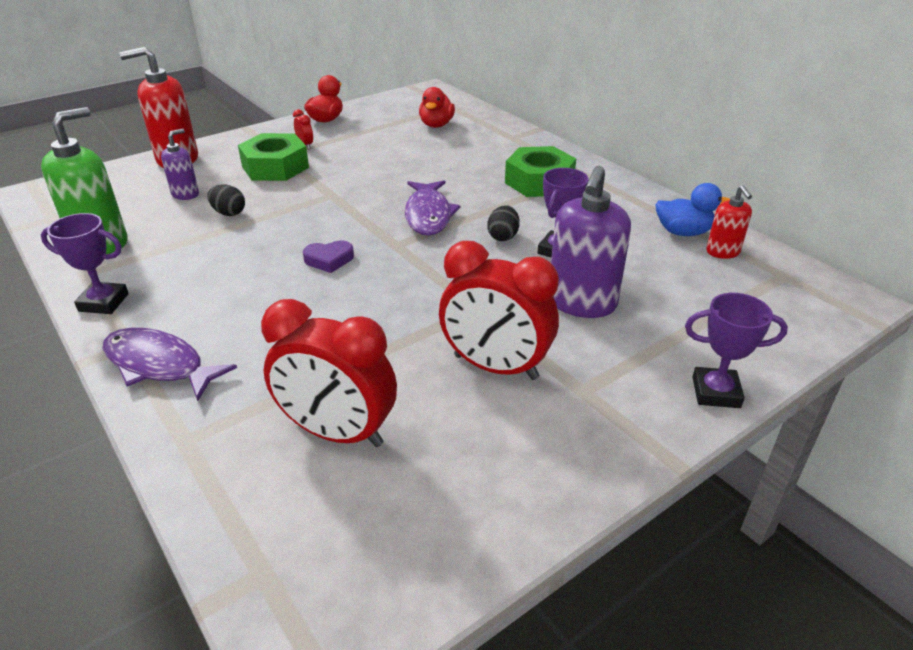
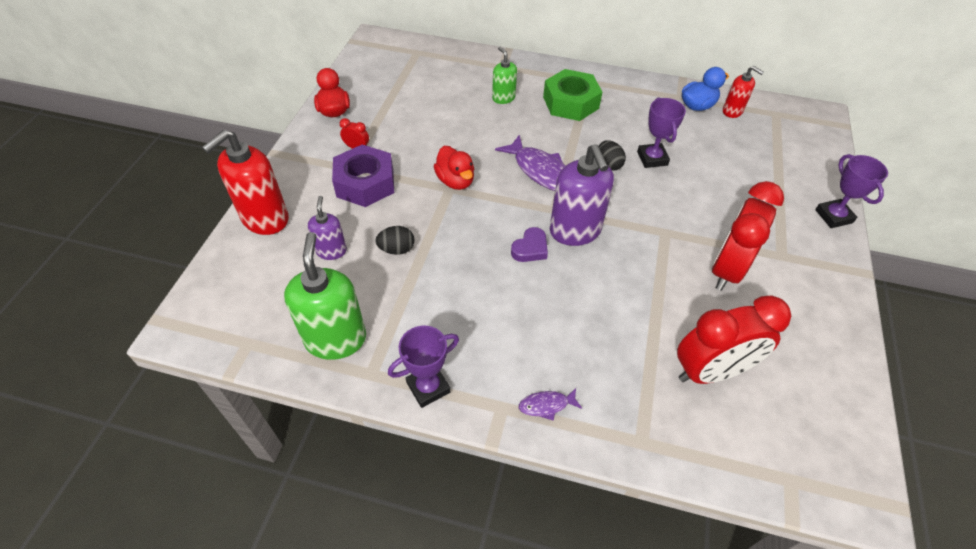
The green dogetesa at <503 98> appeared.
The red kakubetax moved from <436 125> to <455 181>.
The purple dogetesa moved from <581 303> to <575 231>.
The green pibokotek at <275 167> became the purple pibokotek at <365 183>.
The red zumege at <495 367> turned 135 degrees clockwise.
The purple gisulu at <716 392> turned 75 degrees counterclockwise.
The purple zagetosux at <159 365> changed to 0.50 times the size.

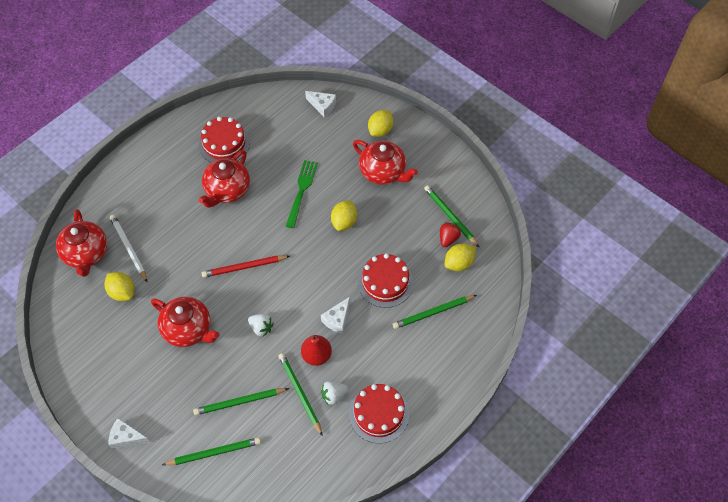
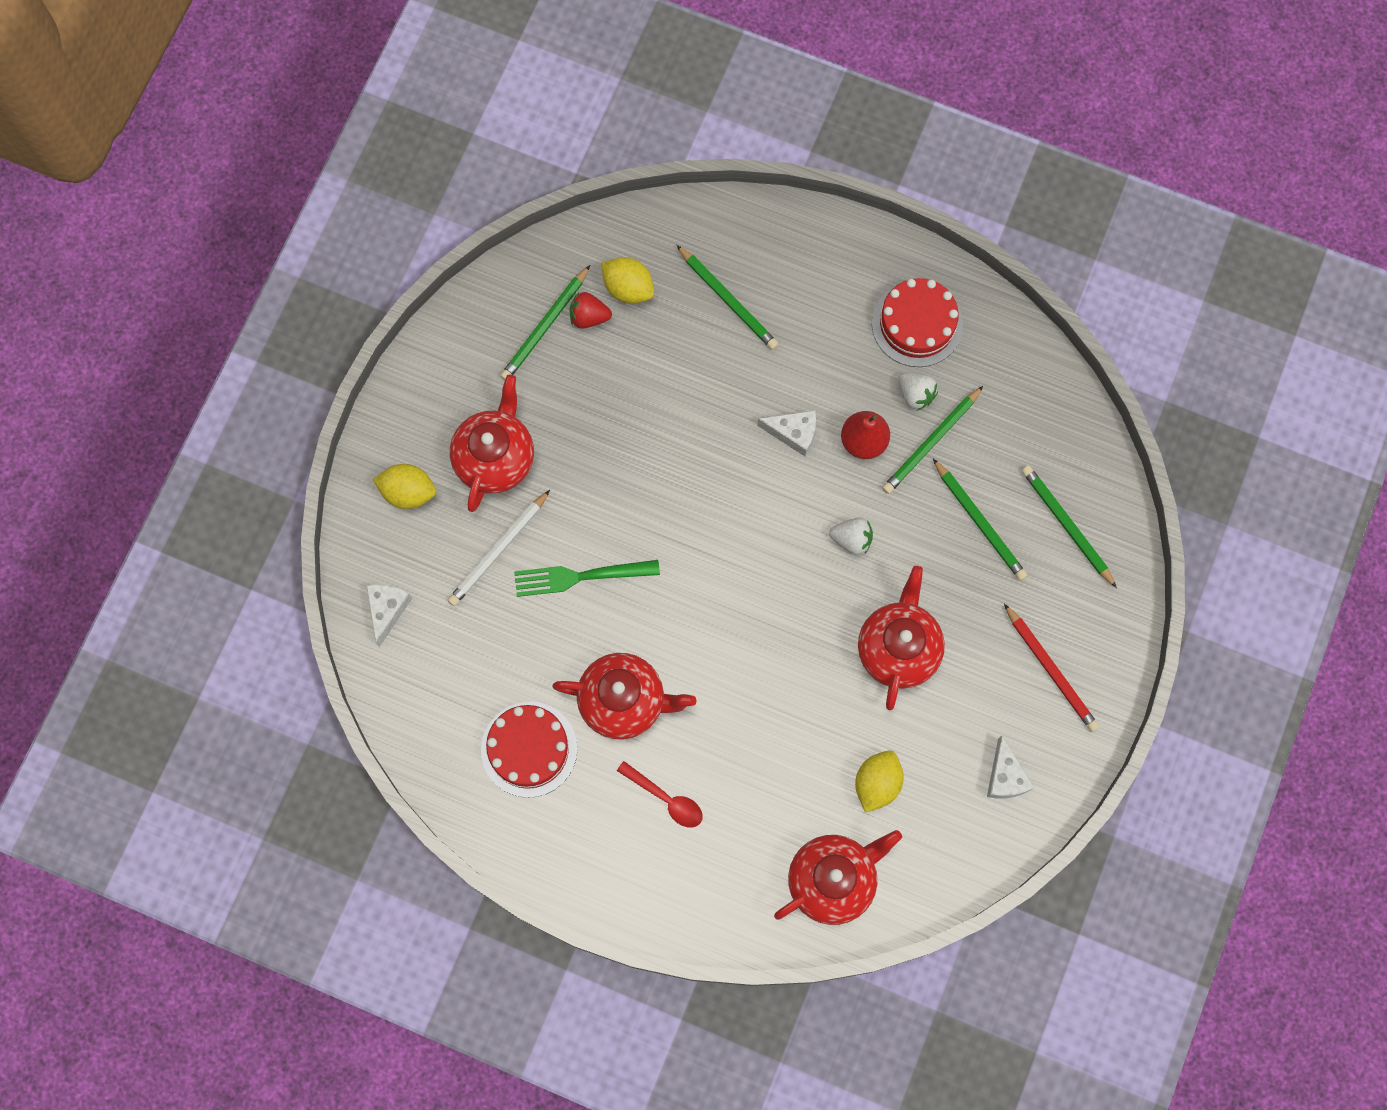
The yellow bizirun at <344 222> disappeared.
The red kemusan at <385 282> disappeared.
The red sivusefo at <666 798> appeared.
The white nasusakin moved from <126 437> to <1005 777>.
The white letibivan moved from <129 248> to <498 550>.
The red letibivan moved from <244 267> to <1050 670>.
The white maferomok at <261 328> turned 90 degrees clockwise.

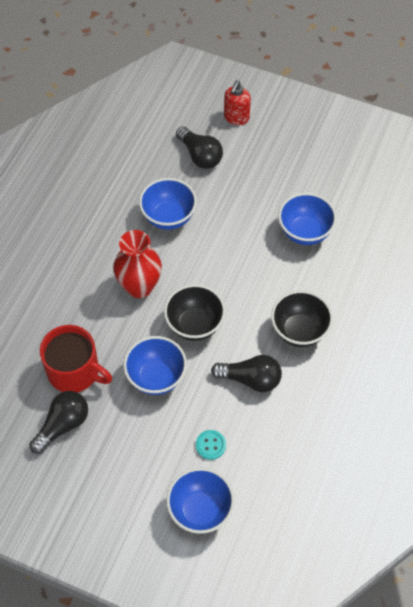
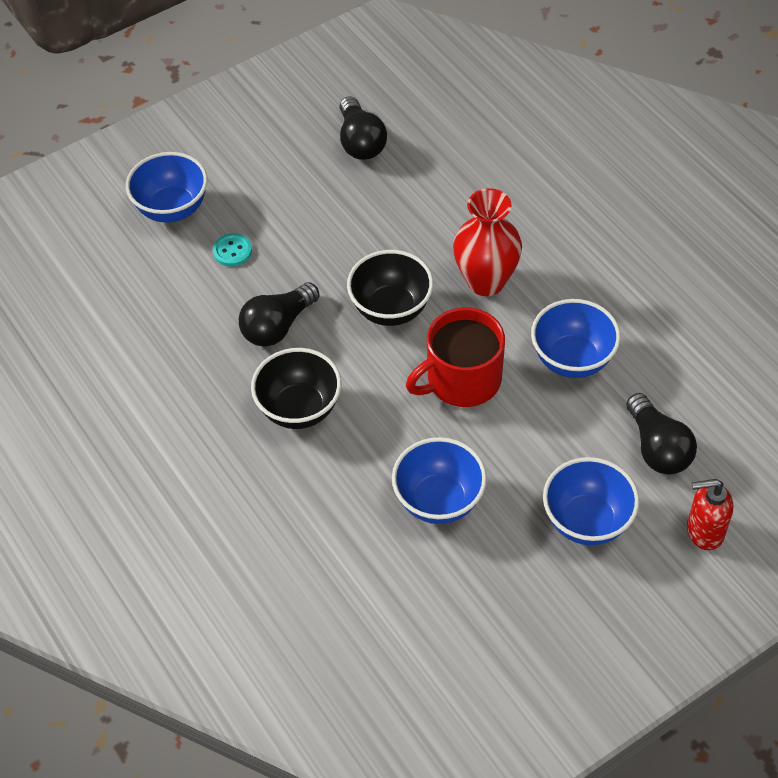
The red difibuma moved from <74 371> to <462 380>.
The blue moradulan moved from <156 377> to <587 521>.
The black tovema at <200 155> turned 105 degrees counterclockwise.
The red dogetesa at <236 118> turned 60 degrees counterclockwise.

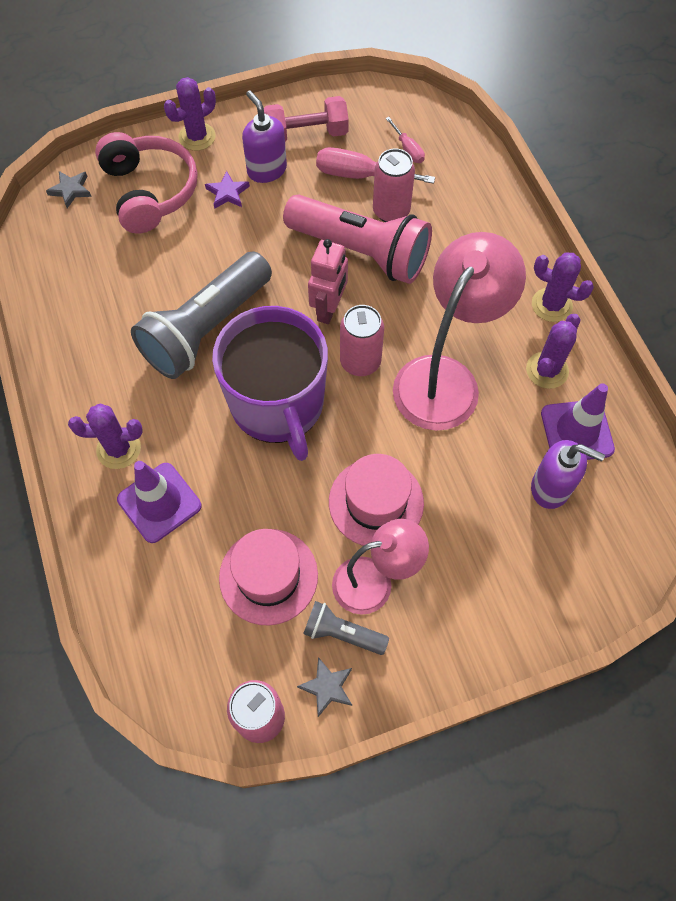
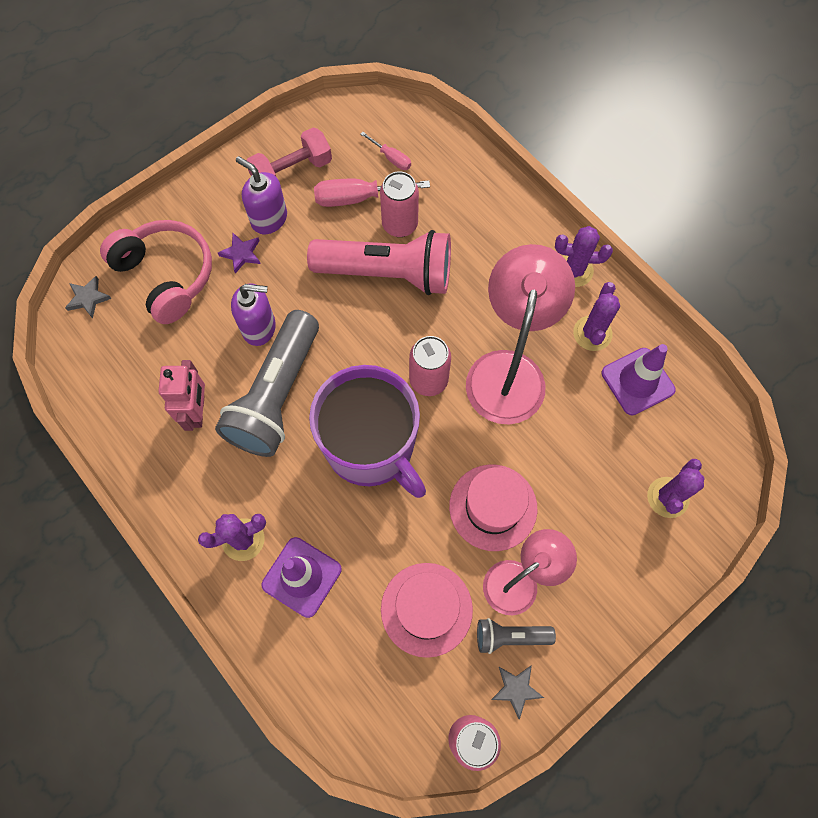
The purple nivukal moved from <197 137> to <667 497>.
The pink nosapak moved from <329 309> to <197 411>.
The purple dogetesa moved from <551 488> to <259 327>.

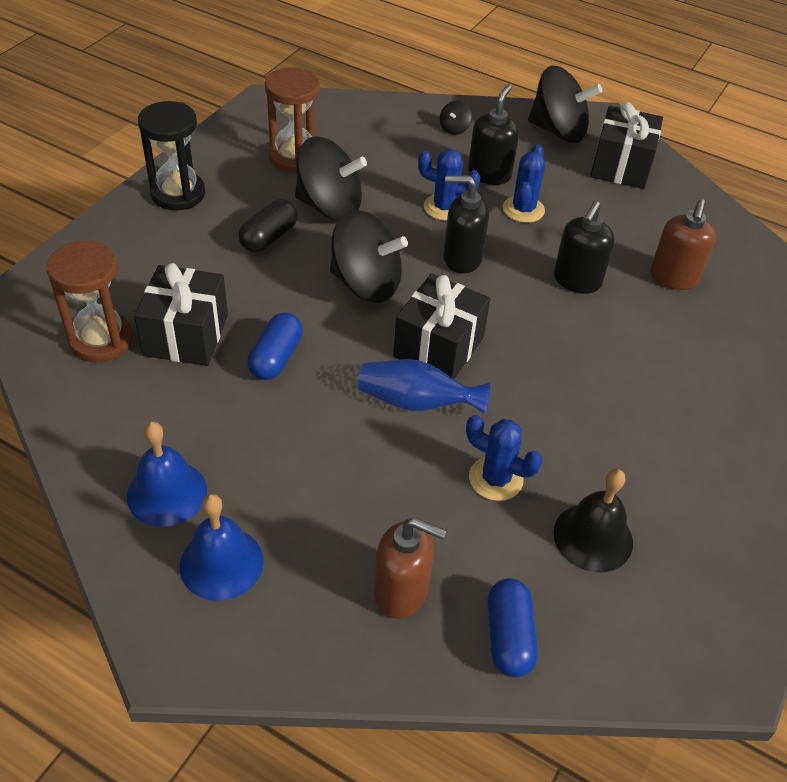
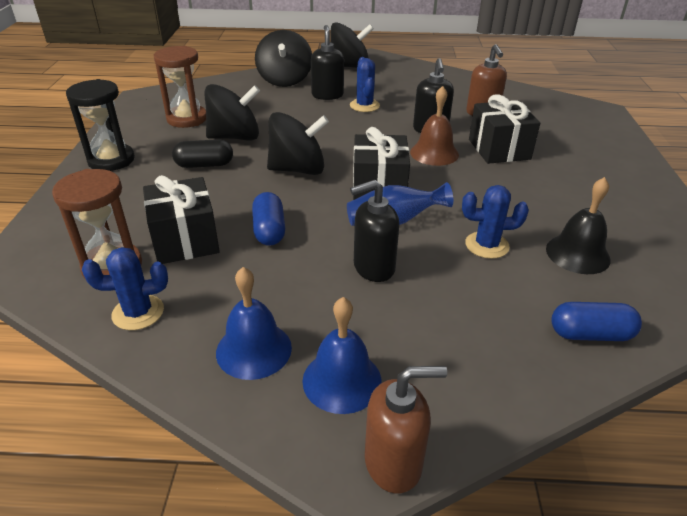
The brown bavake at <434 153> appeared.
The brown dogetesa moved from <401 592> to <394 462>.
The blue nivukal moved from <444 207> to <138 312>.
The black dogetesa moved from <461 258> to <373 267>.
The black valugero moved from <621 166> to <499 149>.
The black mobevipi at <269 238> turned 75 degrees clockwise.
The blue mobevipi at <509 637> turned 60 degrees counterclockwise.
The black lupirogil at <454 128> changed to 2.38 times the size.

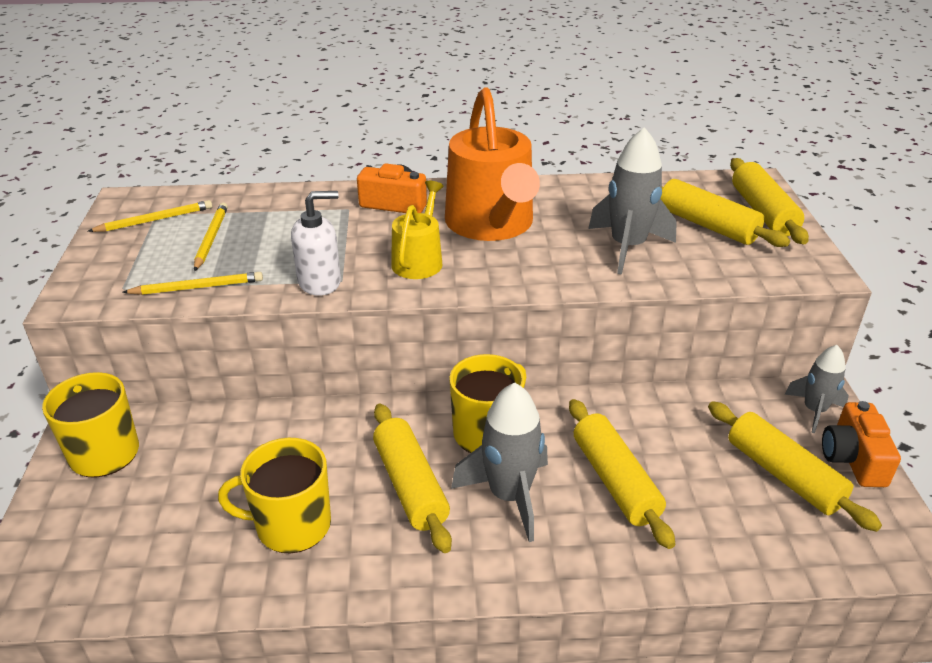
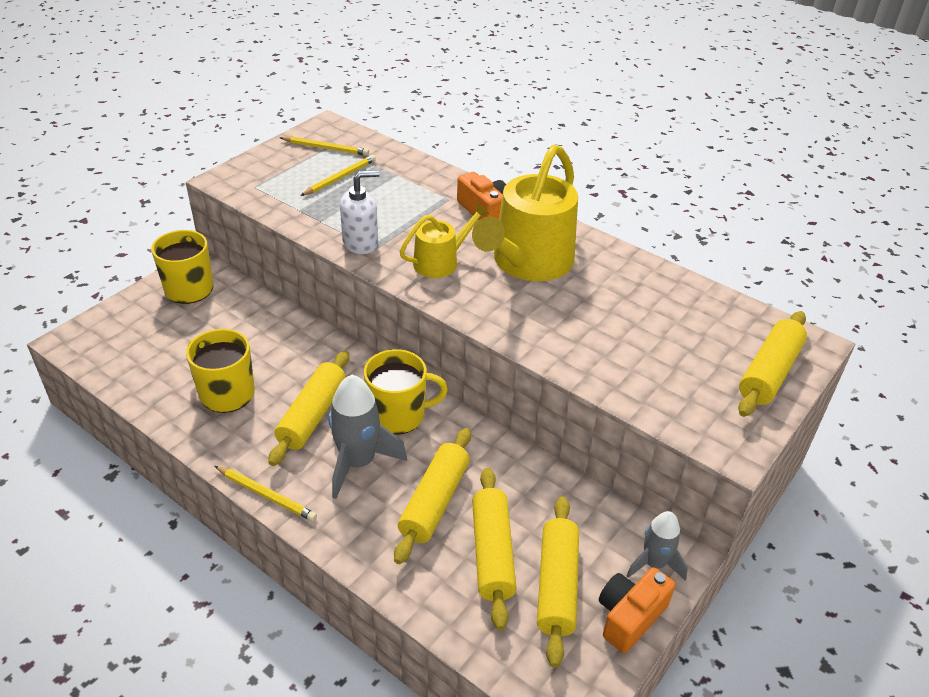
The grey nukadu at <627 247> disappeared.
The yellow letibivan moved from <197 287> to <266 495>.
The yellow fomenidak moved from <707 225> to <492 553>.
The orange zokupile at <491 224> became the yellow zokupile at <528 262>.
The white dogetesa at <320 282> turned 45 degrees counterclockwise.

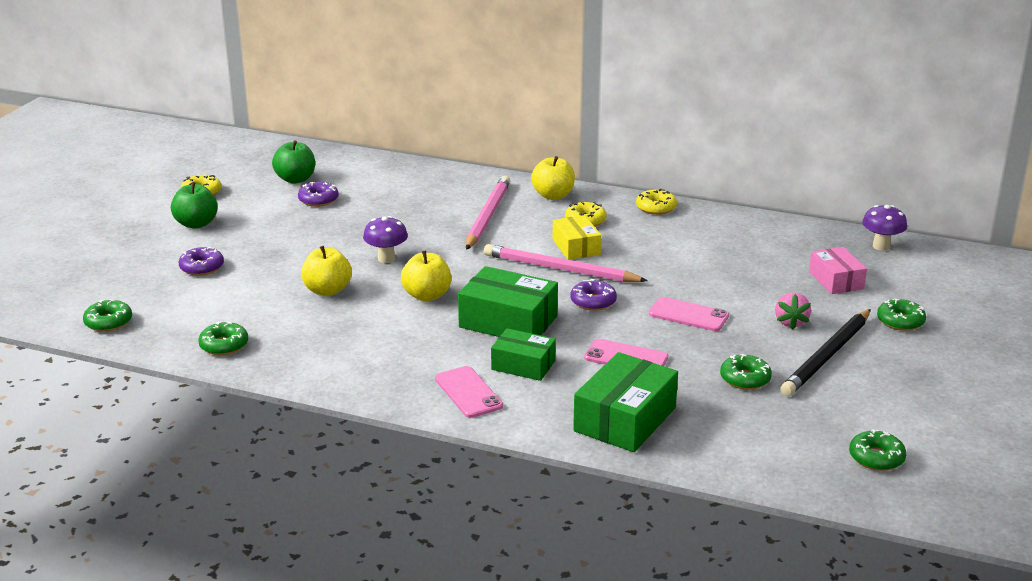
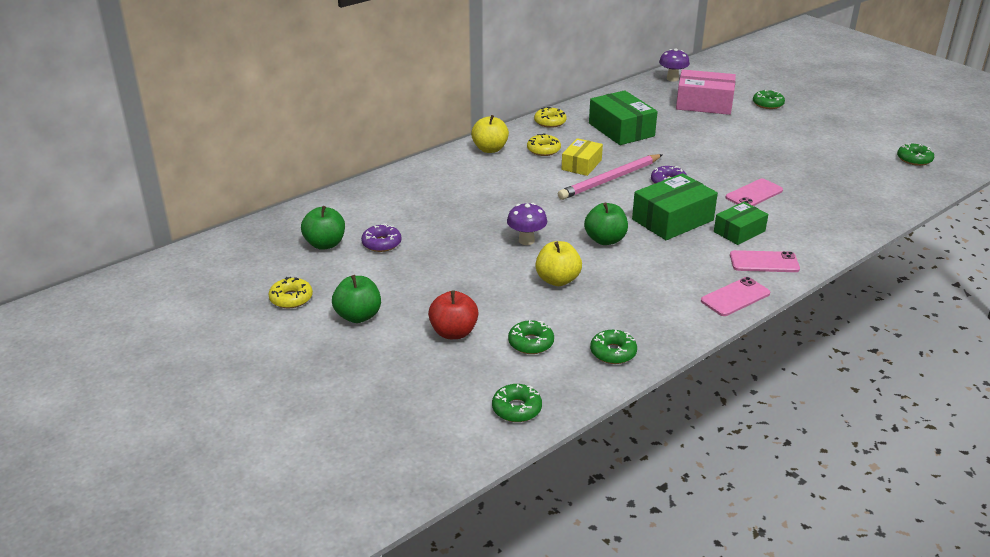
The pink letibivan at <487 216> disappeared.
The pink maferomok at <790 322> disappeared.
The black letibivan at <827 356> disappeared.
The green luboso moved from <625 419> to <621 130>.
The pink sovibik moved from <688 315> to <735 297>.
The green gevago moved from <745 379> to <531 343>.
The purple gevago at <202 267> was replaced by the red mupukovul at <454 332>.
The yellow mupukovul at <427 296> became the green mupukovul at <605 240>.
The yellow luboso at <576 247> turned 75 degrees counterclockwise.
The pink luboso at <836 280> changed to 1.60 times the size.

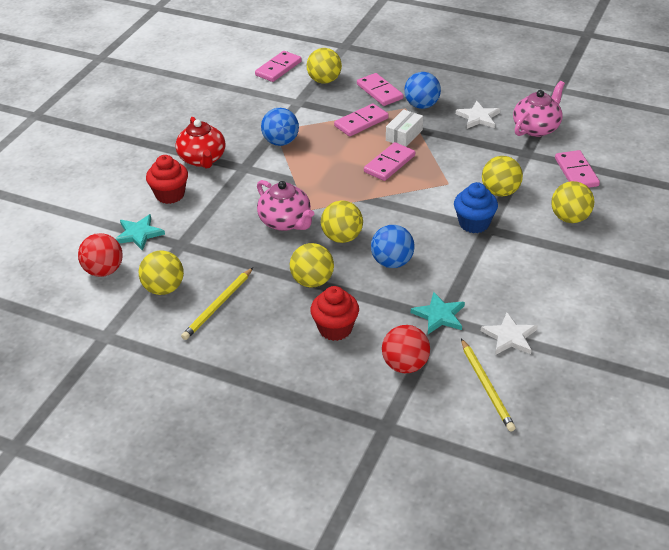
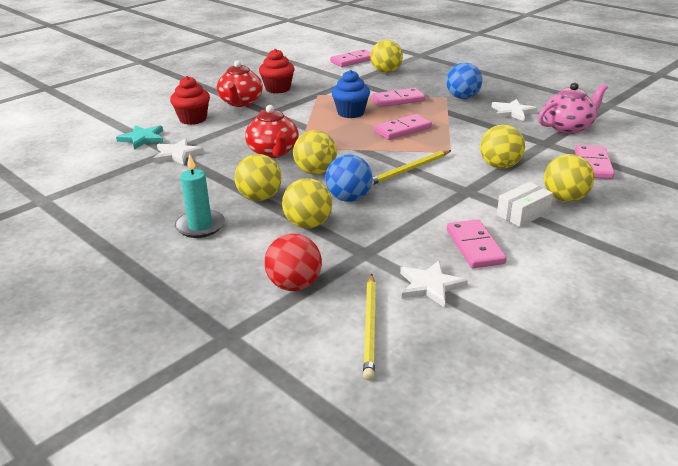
The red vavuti at <104 271> disappeared.
The blue vavuti at <281 142> disappeared.
The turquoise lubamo at <439 315> disappeared.
The white lubamo at <177 154> appeared.
The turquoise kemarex at <200 226> appeared.
The yellow vavuti moved from <164 288> to <308 224>.
The yellow letibivan moved from <218 306> to <408 170>.
The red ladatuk moved from <335 329> to <278 89>.
The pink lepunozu moved from <379 92> to <475 246>.
The white luboso moved from <404 135> to <523 213>.
The blue ladatuk moved from <474 223> to <351 113>.
The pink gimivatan at <286 222> became the red gimivatan at <273 152>.

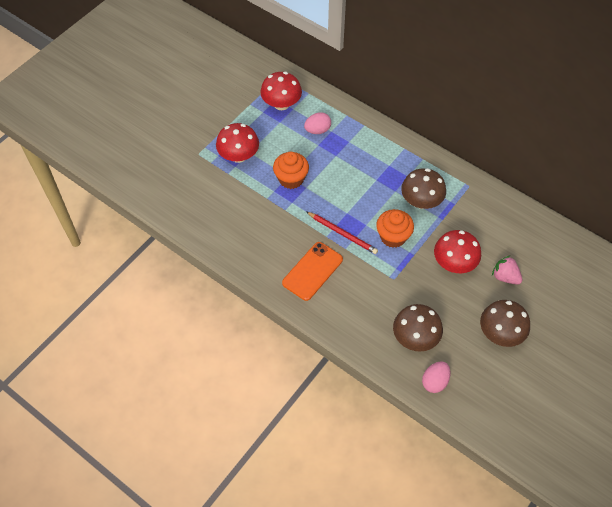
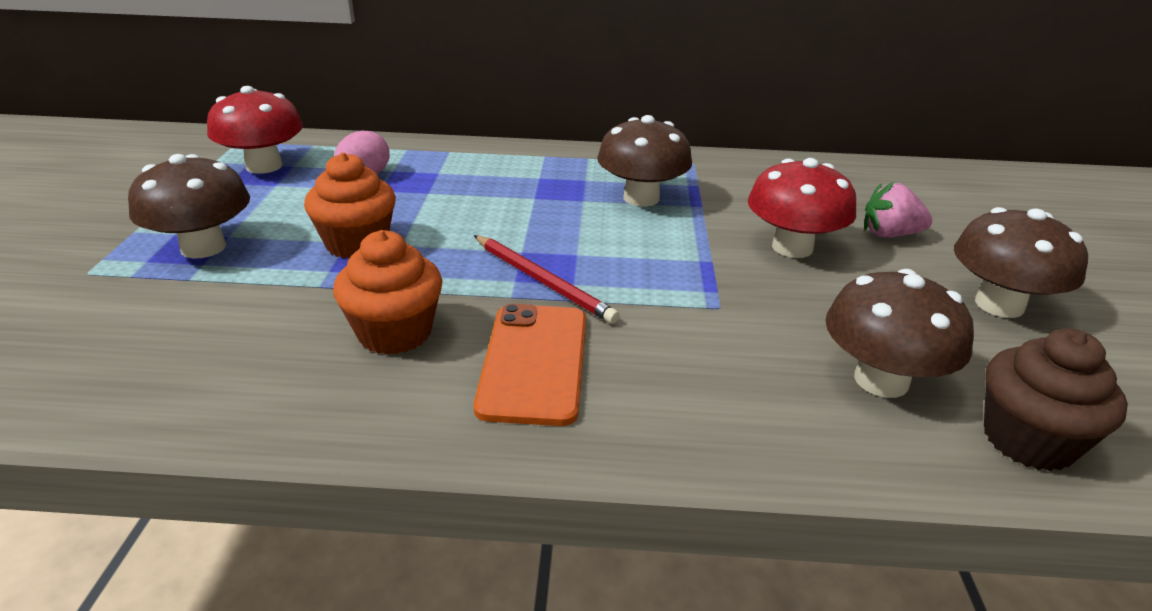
The orange ladatuk moved from <393 237> to <395 333>.
The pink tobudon at <434 382> was replaced by the brown ladatuk at <1028 440>.
The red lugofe at <238 156> became the brown lugofe at <203 247>.
The red letibivan at <342 234> turned 45 degrees clockwise.

